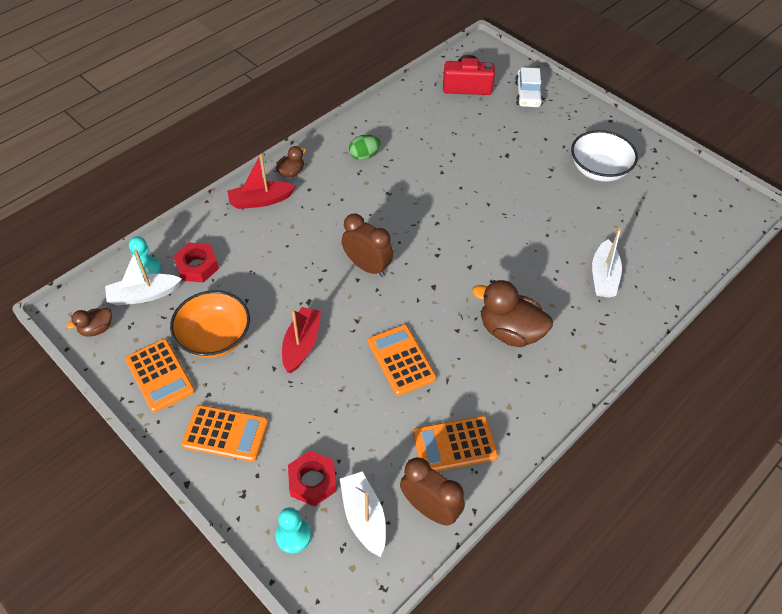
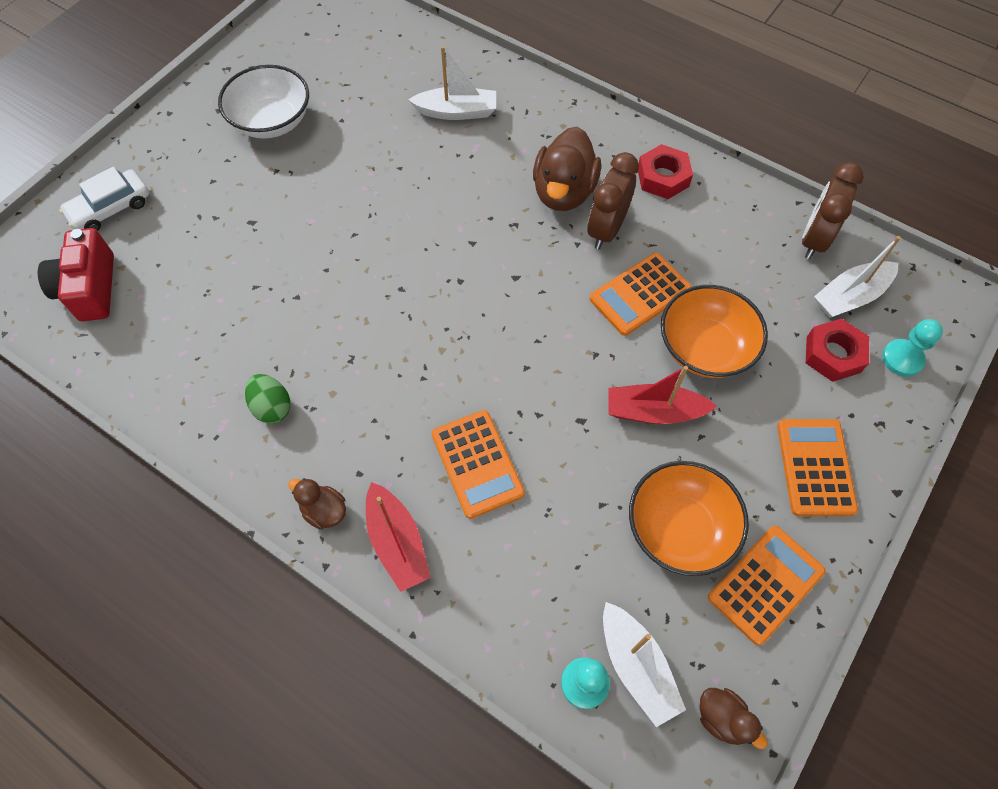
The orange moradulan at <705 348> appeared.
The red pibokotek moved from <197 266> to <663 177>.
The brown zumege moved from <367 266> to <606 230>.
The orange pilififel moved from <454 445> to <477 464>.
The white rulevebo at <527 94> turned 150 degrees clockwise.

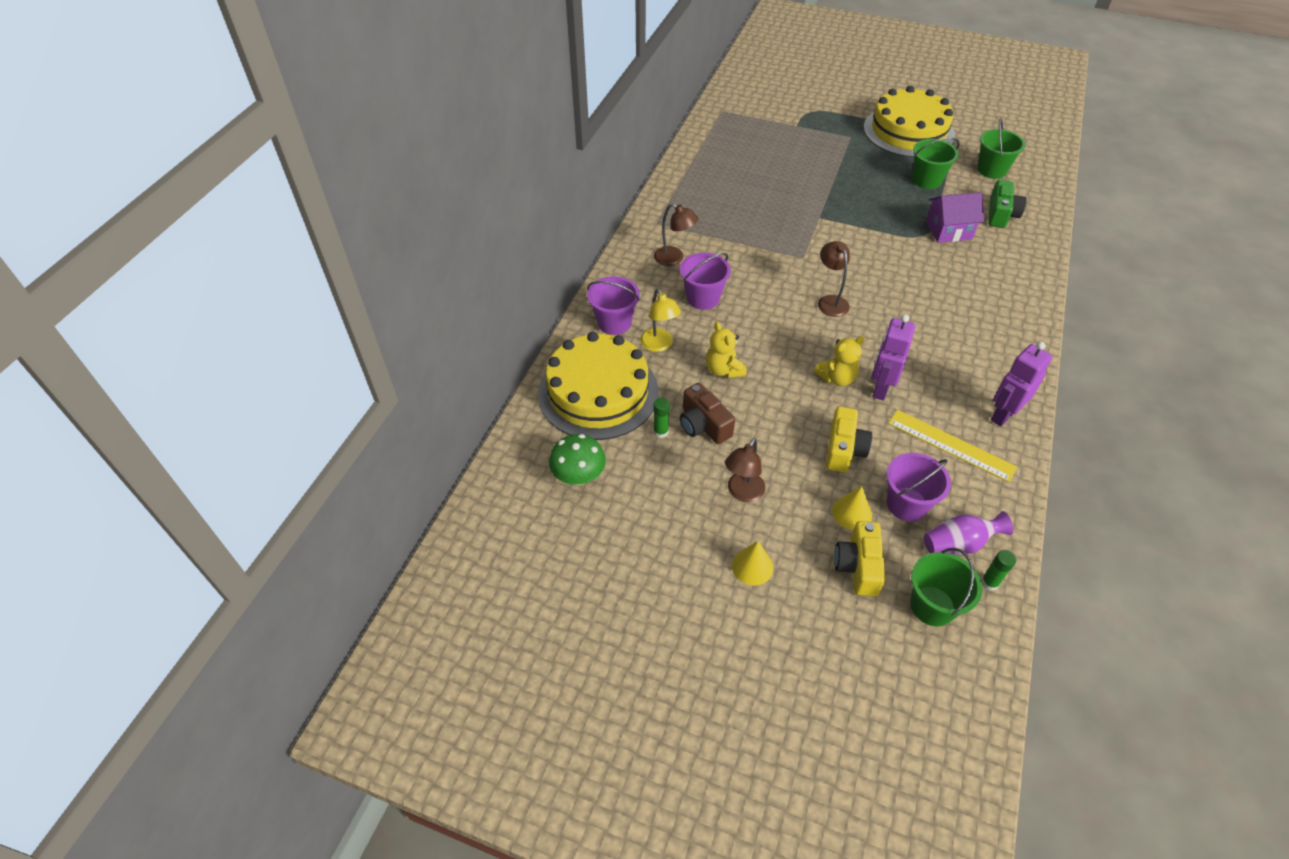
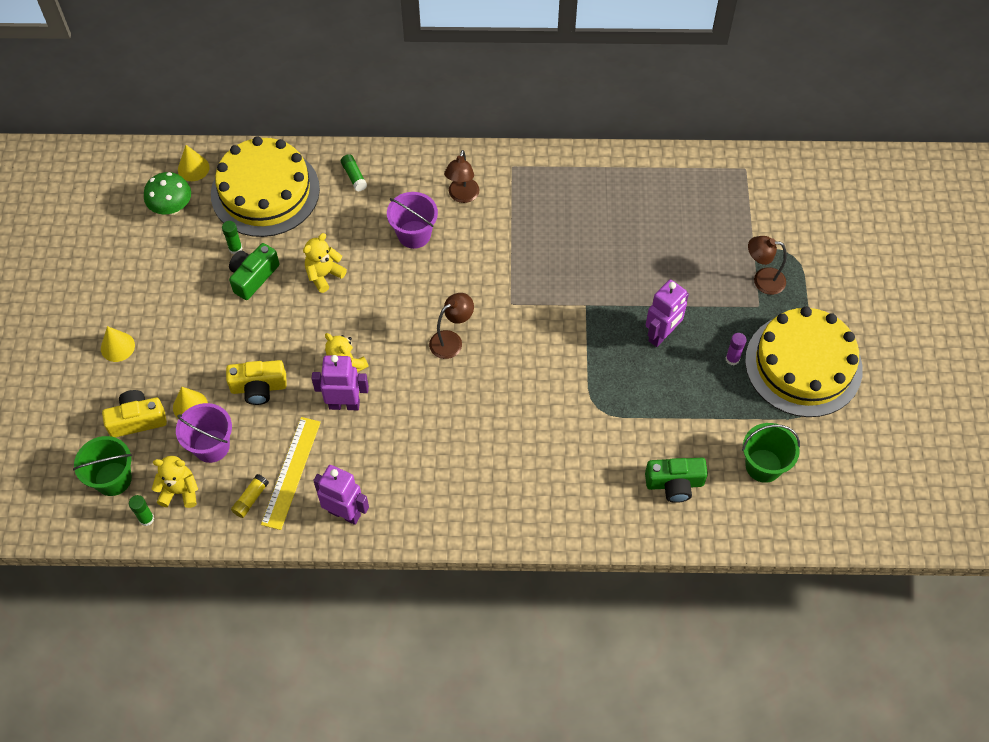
The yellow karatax at <659 345> disappeared.
The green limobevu at <926 180> disappeared.
The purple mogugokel at <948 230> disappeared.
The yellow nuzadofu at <193 168> appeared.
The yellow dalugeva at <251 499> appeared.
The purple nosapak at <661 335> appeared.
The purple dalugeva at <732 359> appeared.
The brown karatax moved from <742 493> to <762 280>.
The purple limobevu at <614 322> was replaced by the green dalugeva at <354 176>.
The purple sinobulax at <958 544> was replaced by the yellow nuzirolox at <180 491>.
The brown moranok at <703 425> became the green moranok at <253 277>.

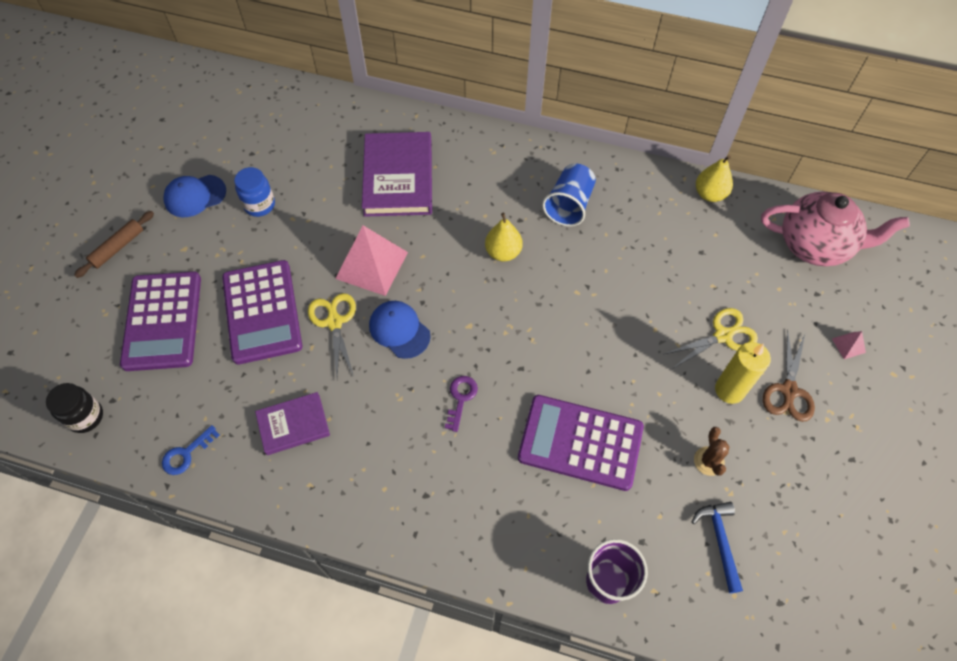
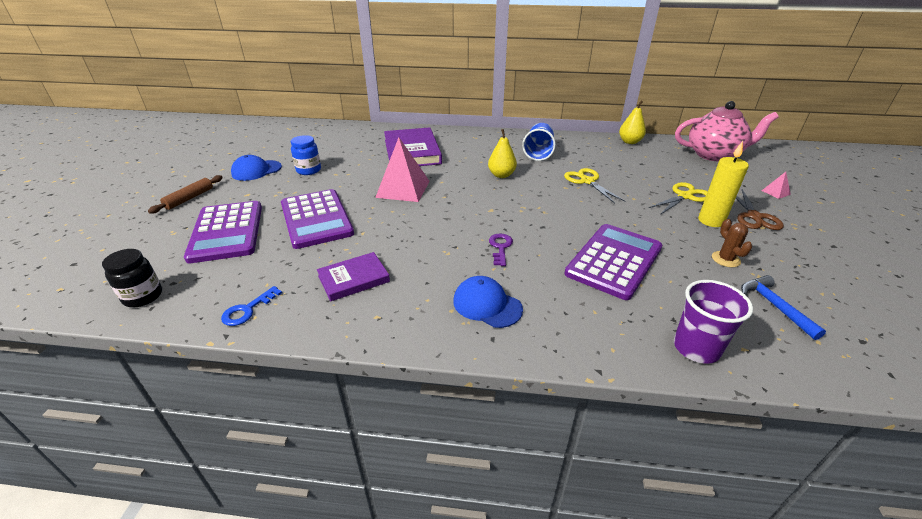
The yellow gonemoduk moved from <334 322> to <587 181>.
The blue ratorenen moved from <399 330> to <487 305>.
The purple pilififel at <580 442> turned 120 degrees clockwise.

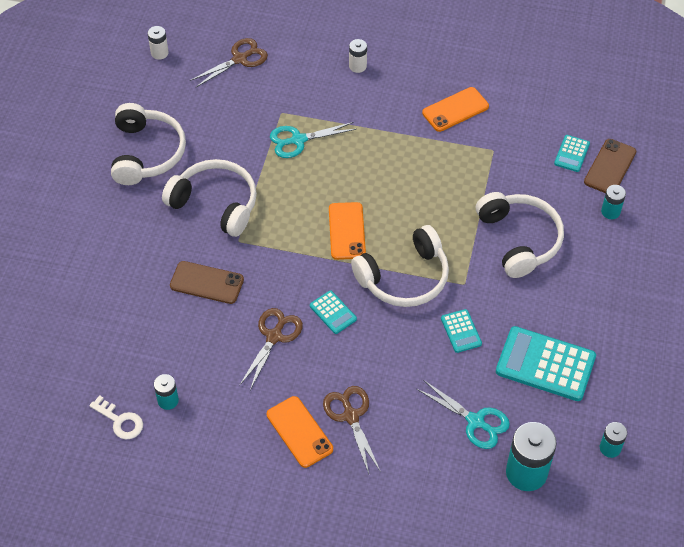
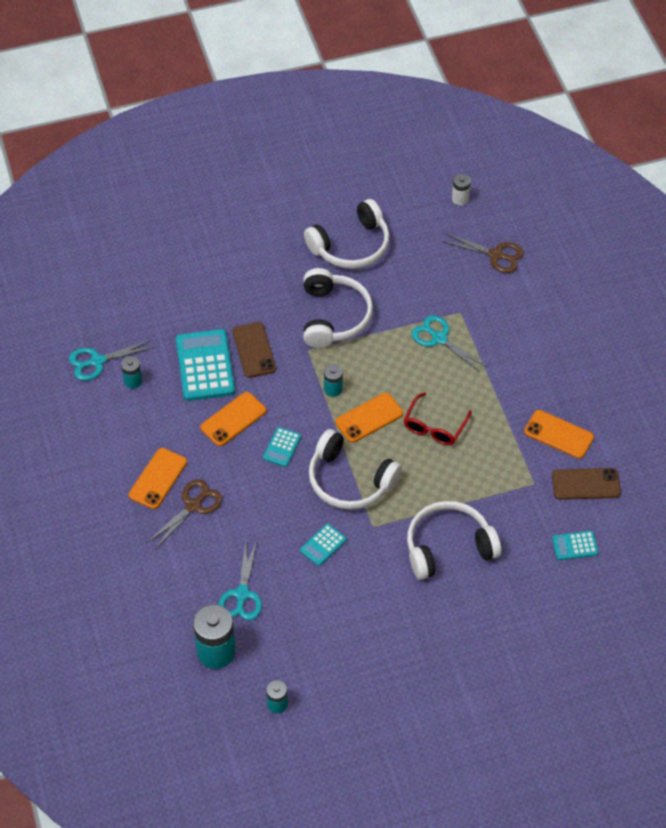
The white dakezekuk at <357 66> disappeared.
The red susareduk at <434 426> appeared.
The turquoise pilififel moved from <545 364> to <205 366>.
The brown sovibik moved from <610 167> to <586 484>.
The turquoise dakezekuk moved from <610 212> to <333 389>.
The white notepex at <120 421> was replaced by the turquoise gonemoduk at <97 361>.
The brown gonemoduk at <274 336> was replaced by the orange sovibik at <233 419>.
The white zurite at <519 239> turned 150 degrees counterclockwise.

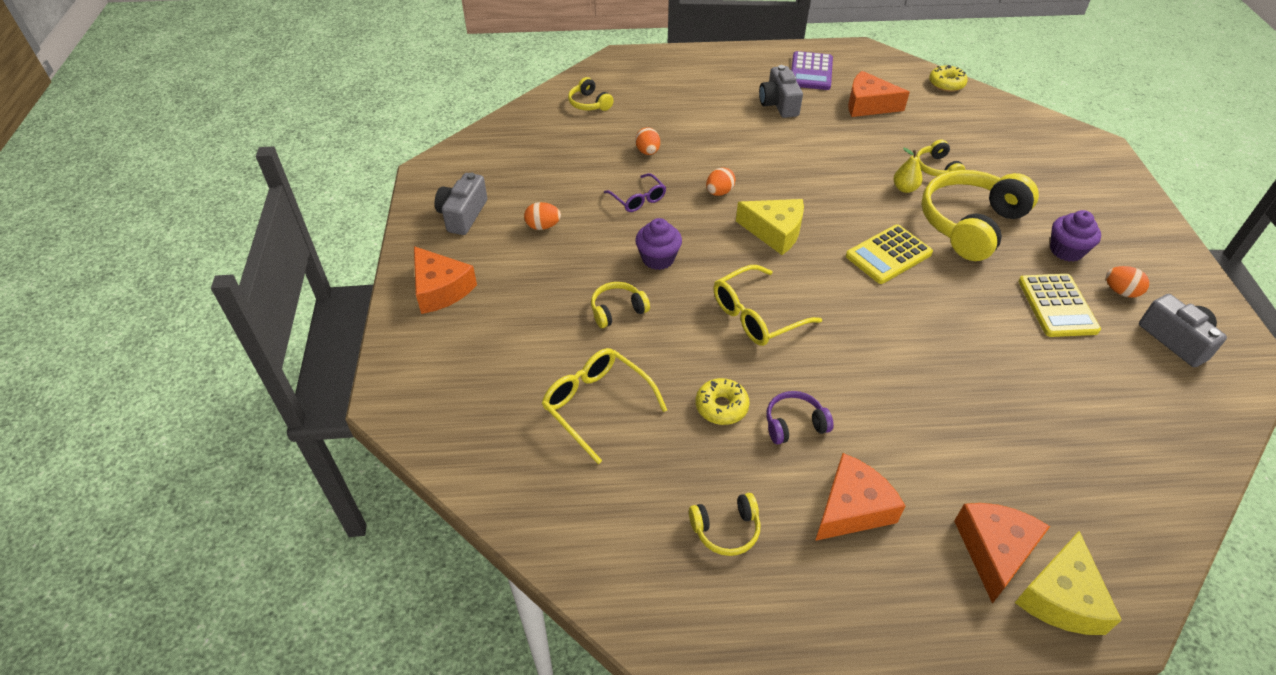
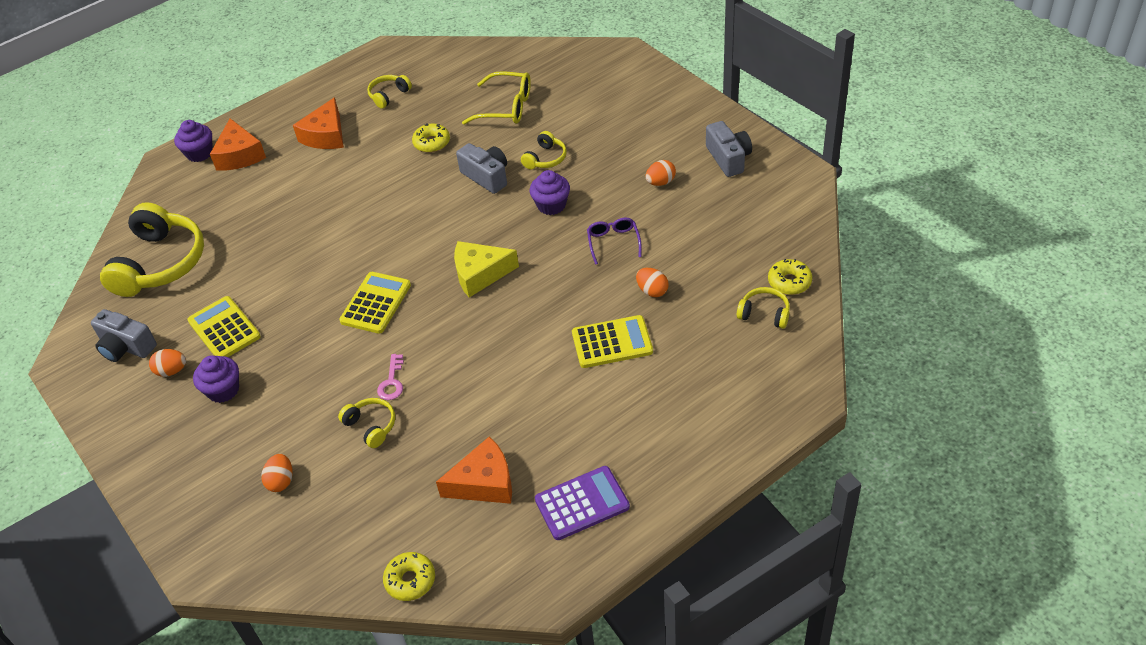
The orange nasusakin at <440 289> disappeared.
The yellow susareduk at <756 316> disappeared.
The purple zurite at <794 424> disappeared.
The yellow pilififel at <612 342> appeared.
The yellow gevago at <789 282> appeared.
The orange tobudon moved from <719 192> to <281 481>.
The grey moranok moved from <779 104> to <486 176>.
The yellow zurite moved from <970 224> to <160 263>.
The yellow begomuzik at <904 188> was replaced by the pink notepex at <392 382>.
The yellow nasusakin at <1061 597> was replaced by the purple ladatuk at <199 153>.
The purple susareduk at <638 199> turned 60 degrees clockwise.
The purple pilififel at <811 72> turned 90 degrees clockwise.

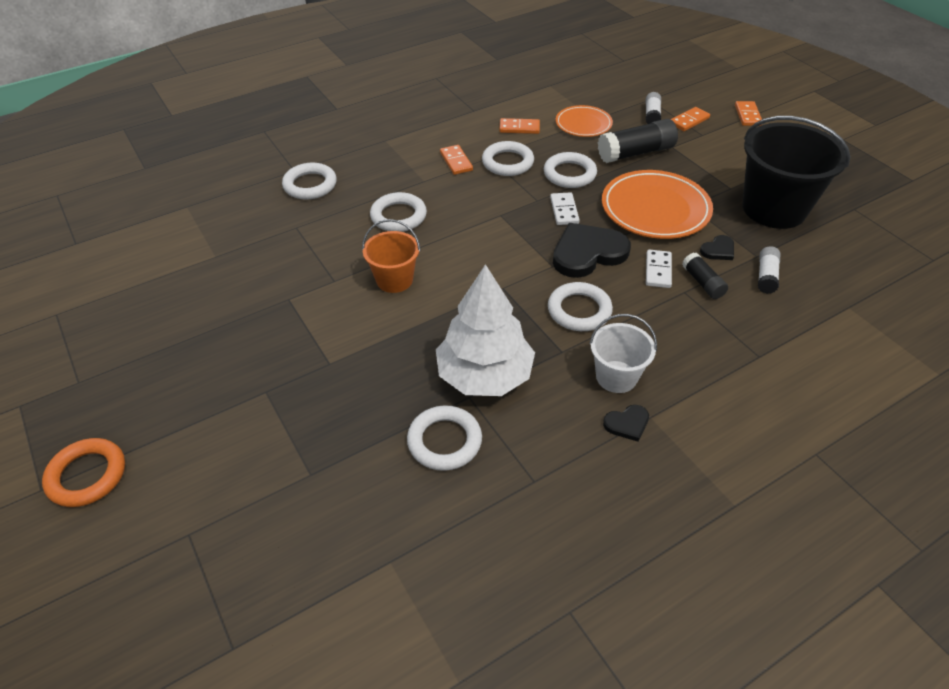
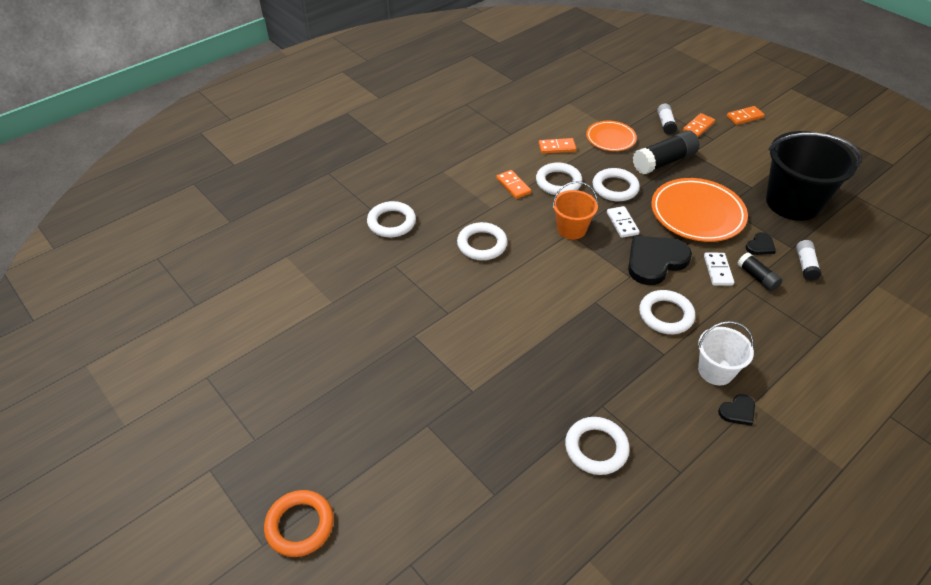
The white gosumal at <484 375> disappeared.
The orange limobevu moved from <394 280> to <571 229>.
The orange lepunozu at <747 115> turned 75 degrees clockwise.

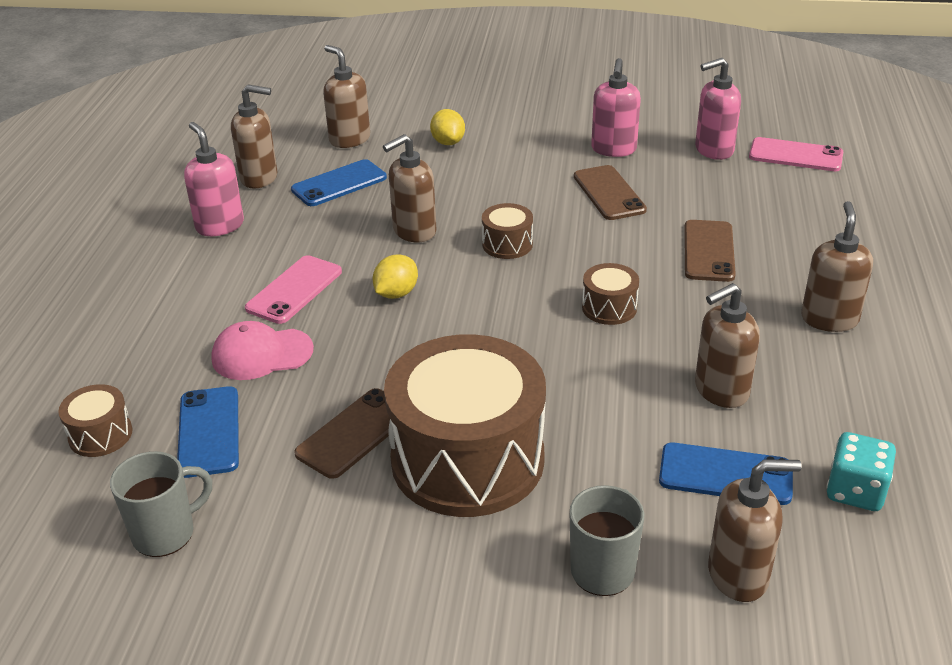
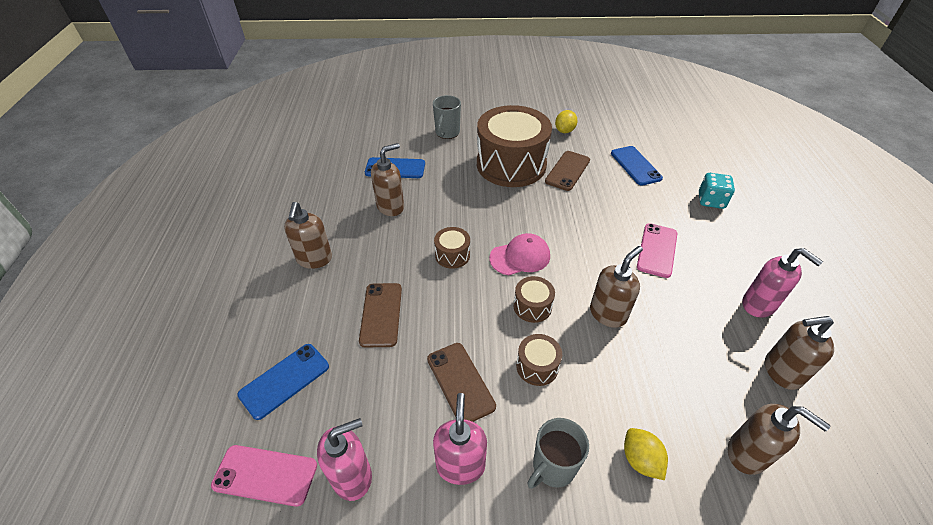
The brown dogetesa at <738 575> disappeared.
The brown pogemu moved from <100 435> to <537 366>.
The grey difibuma moved from <166 533> to <553 467>.
The pink ratorenen moved from <262 354> to <520 257>.
The blue sovibik moved from <339 184> to <284 380>.
The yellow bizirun moved from <396 293> to <564 131>.
The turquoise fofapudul moved from <855 491> to <711 200>.

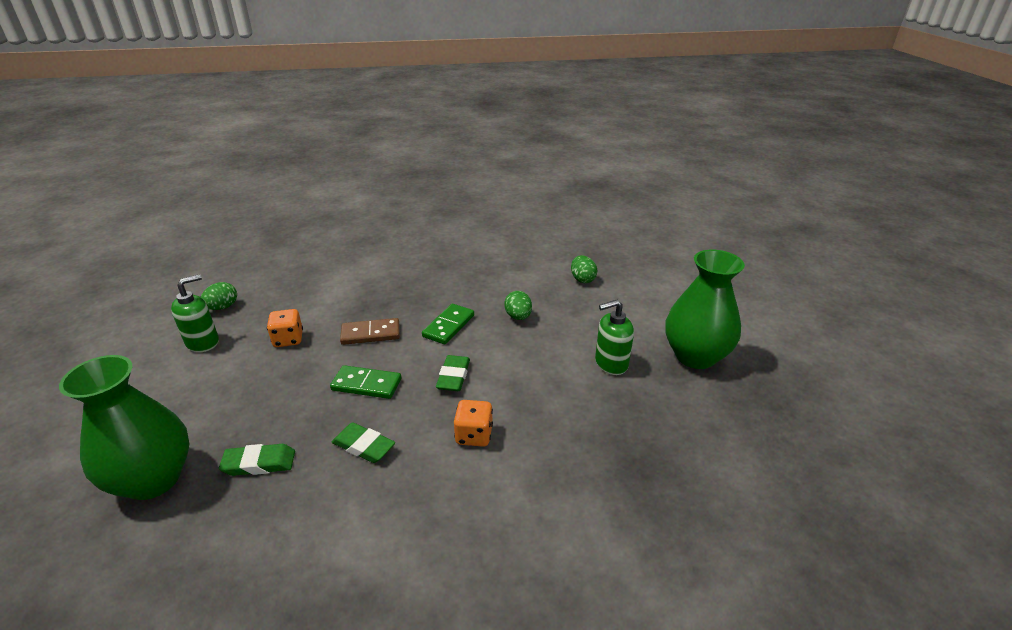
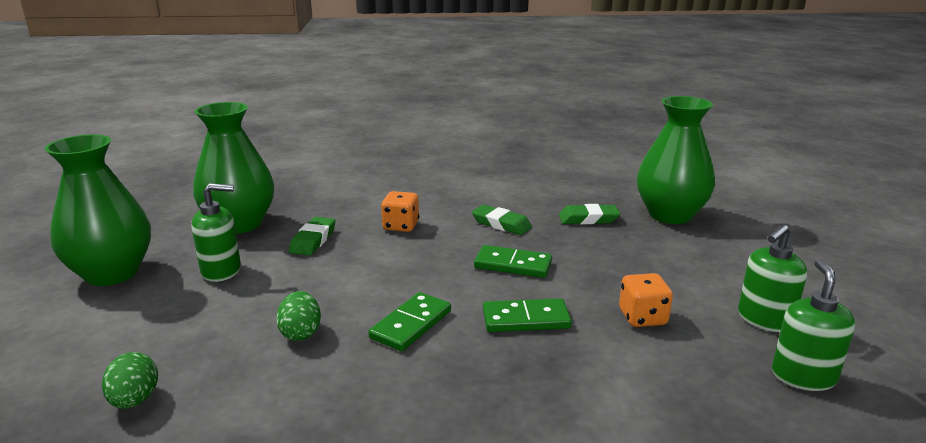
The green sinobulax at <240 224> appeared.
The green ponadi moved from <453 376> to <313 240>.
The green tobudon at <222 307> was replaced by the green dogetesa at <803 376>.
The brown lepunozu at <370 334> became the green lepunozu at <526 319>.

